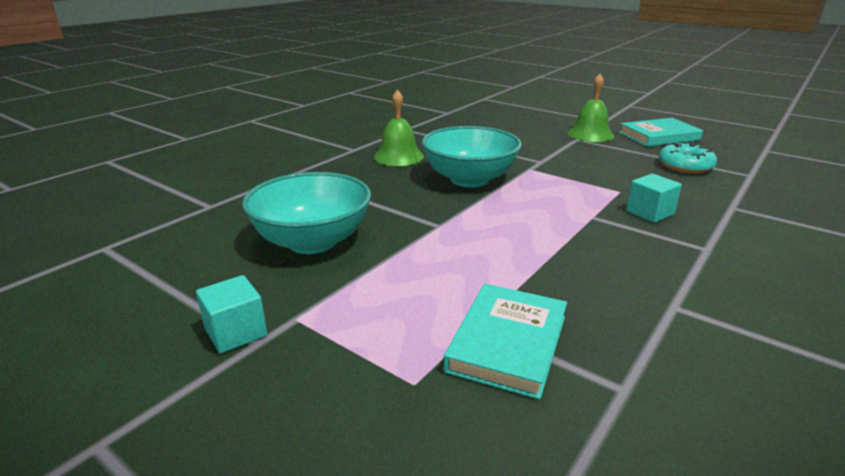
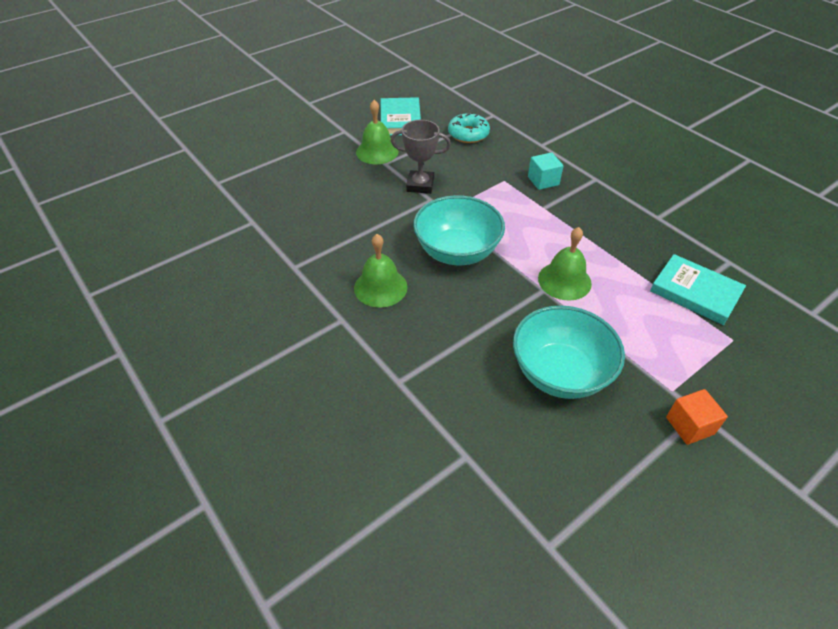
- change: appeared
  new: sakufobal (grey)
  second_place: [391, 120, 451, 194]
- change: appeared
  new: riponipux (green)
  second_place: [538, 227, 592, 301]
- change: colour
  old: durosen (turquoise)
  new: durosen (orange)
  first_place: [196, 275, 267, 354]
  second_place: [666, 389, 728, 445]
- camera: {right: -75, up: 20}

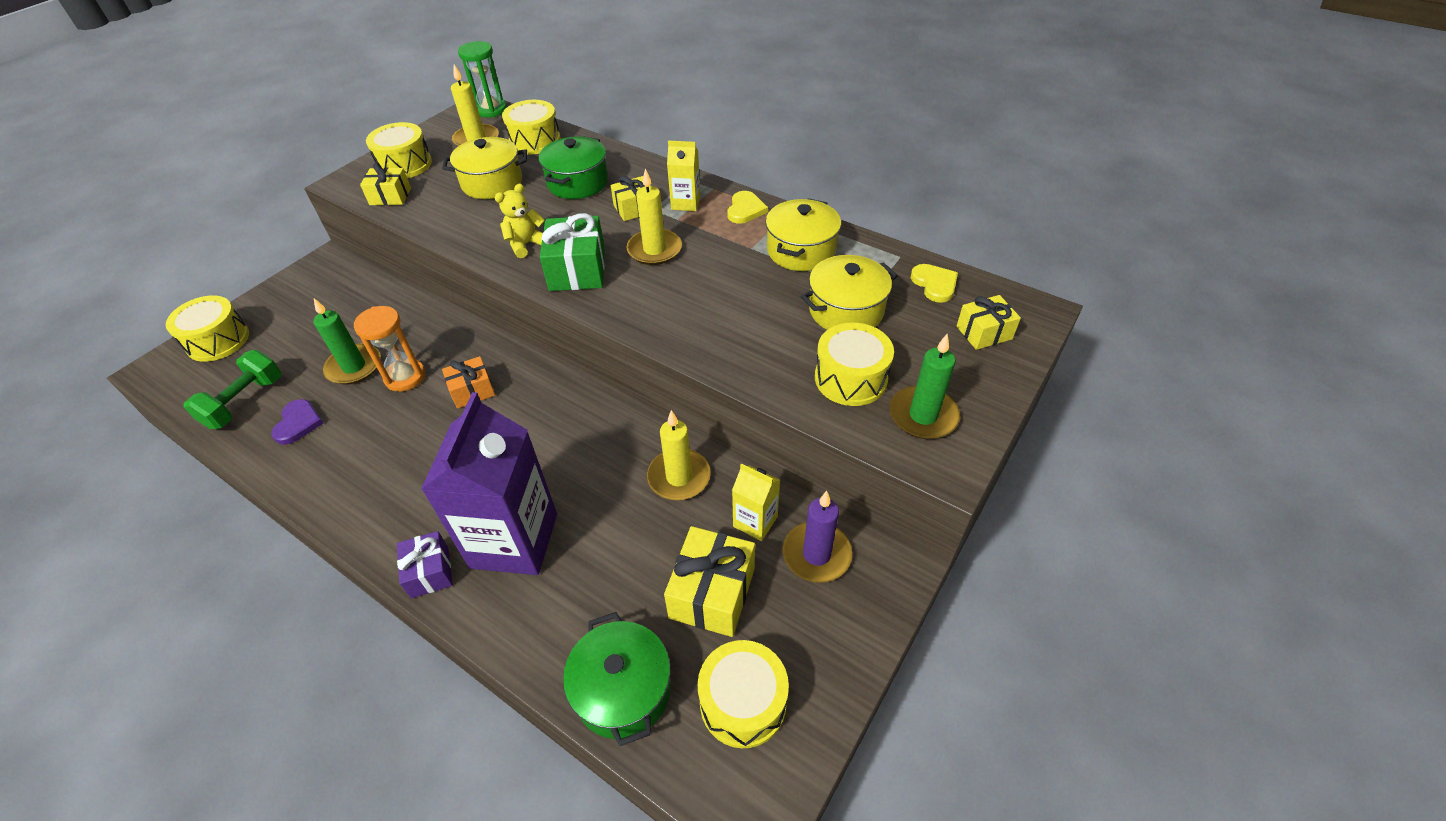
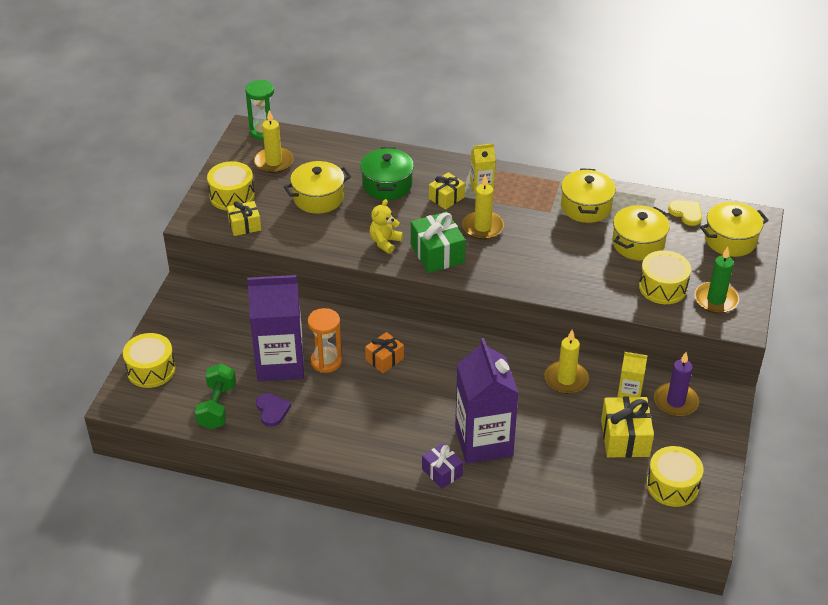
- change: exchanged
  old: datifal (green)
  new: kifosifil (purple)
  first_place: [314, 298, 381, 384]
  second_place: [247, 275, 304, 381]
- change: exchanged
  old: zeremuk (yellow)
  new: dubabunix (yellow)
  first_place: [957, 295, 1021, 350]
  second_place: [700, 202, 768, 257]
- change: missing
  old: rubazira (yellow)
  first_place: [502, 100, 561, 155]
- change: missing
  old: dubabunix (green)
  first_place: [563, 612, 671, 746]
- change: missing
  old: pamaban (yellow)
  first_place: [727, 191, 768, 224]
- camera: {right: -20, up: -5}

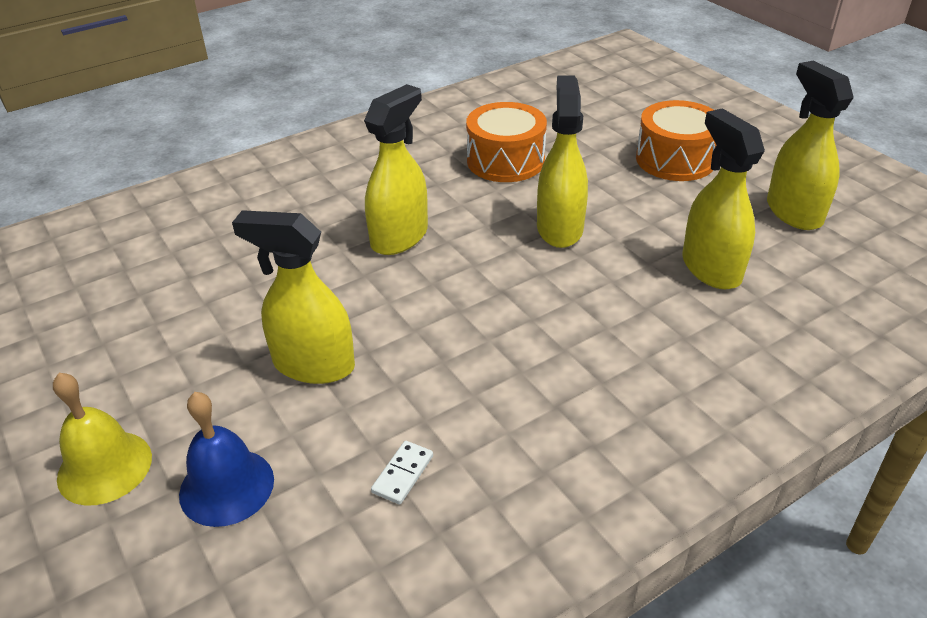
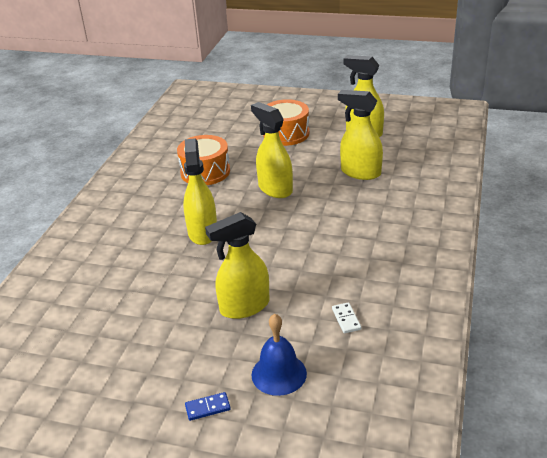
- change: exchanged
  old: riponipux (yellow)
  new: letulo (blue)
  first_place: [53, 373, 152, 506]
  second_place: [185, 392, 231, 421]
- camera: {right: -40, up: -5}

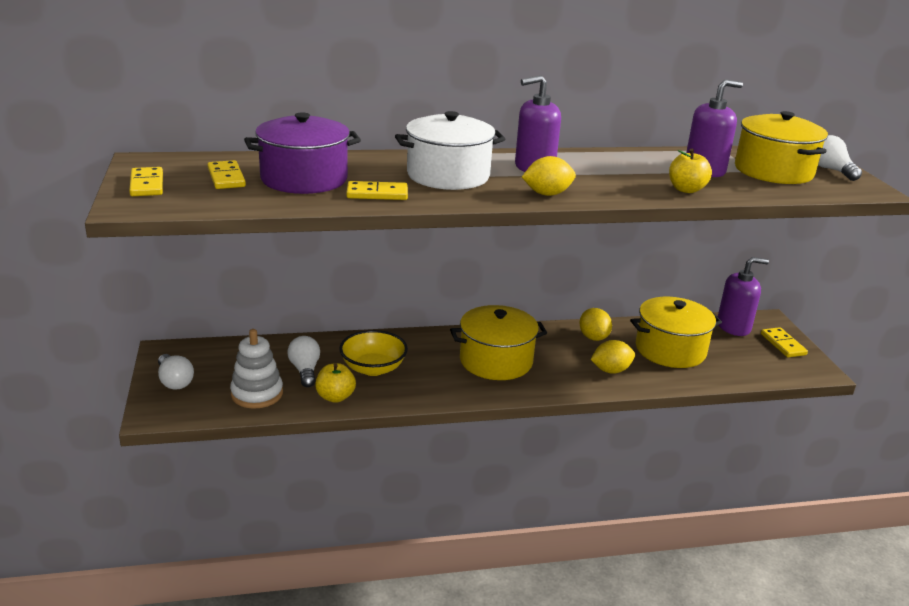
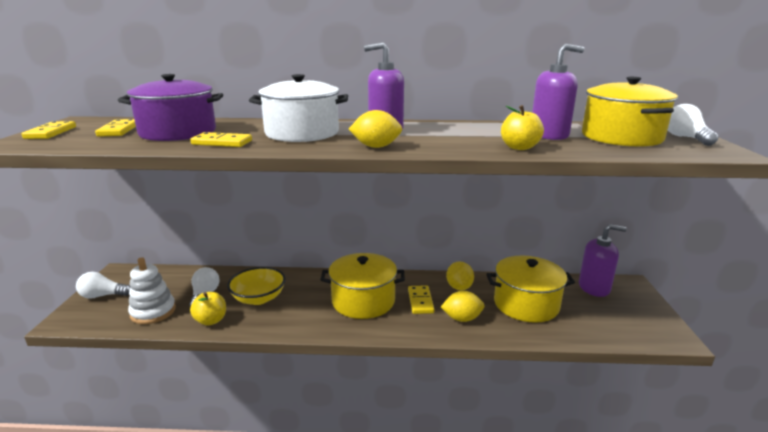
- change: spun
  old: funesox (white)
  first_place: [158, 354, 194, 389]
  second_place: [76, 272, 130, 299]
  degrees: 105
- change: relocated
  old: letulo (yellow)
  first_place: [761, 327, 808, 357]
  second_place: [408, 285, 435, 314]
- camera: {right: 15, up: -5}

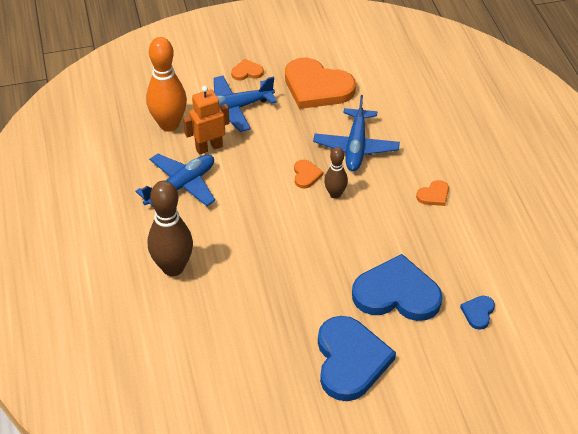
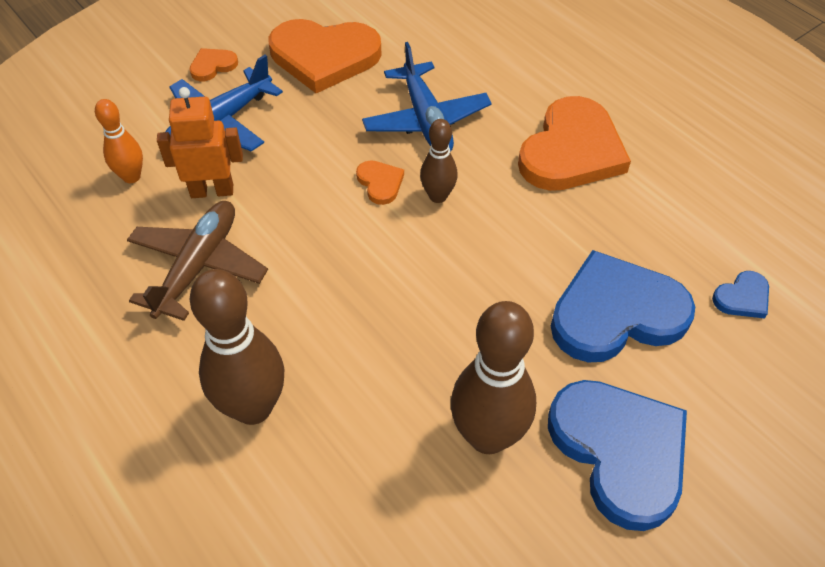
- change: size
  old: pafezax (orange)
  first_place: [146, 37, 187, 132]
  second_place: [95, 99, 143, 183]
  factor: 0.56
- change: colour
  old: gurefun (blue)
  new: gurefun (brown)
  first_place: [135, 154, 215, 206]
  second_place: [127, 201, 268, 321]
- change: spun
  old: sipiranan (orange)
  first_place: [183, 86, 230, 155]
  second_place: [157, 87, 243, 198]
  degrees: 45
- change: appeared
  new: pafezax (brown)
  second_place: [451, 301, 536, 454]
- change: size
  old: pamaban (orange)
  first_place: [416, 180, 449, 206]
  second_place: [518, 96, 631, 191]
  factor: 2.29
- change: spun
  old: pamaban (blue)
  first_place: [460, 296, 495, 330]
  second_place: [712, 271, 769, 319]
  degrees: -120
- camera: {right: -25, up: 5}

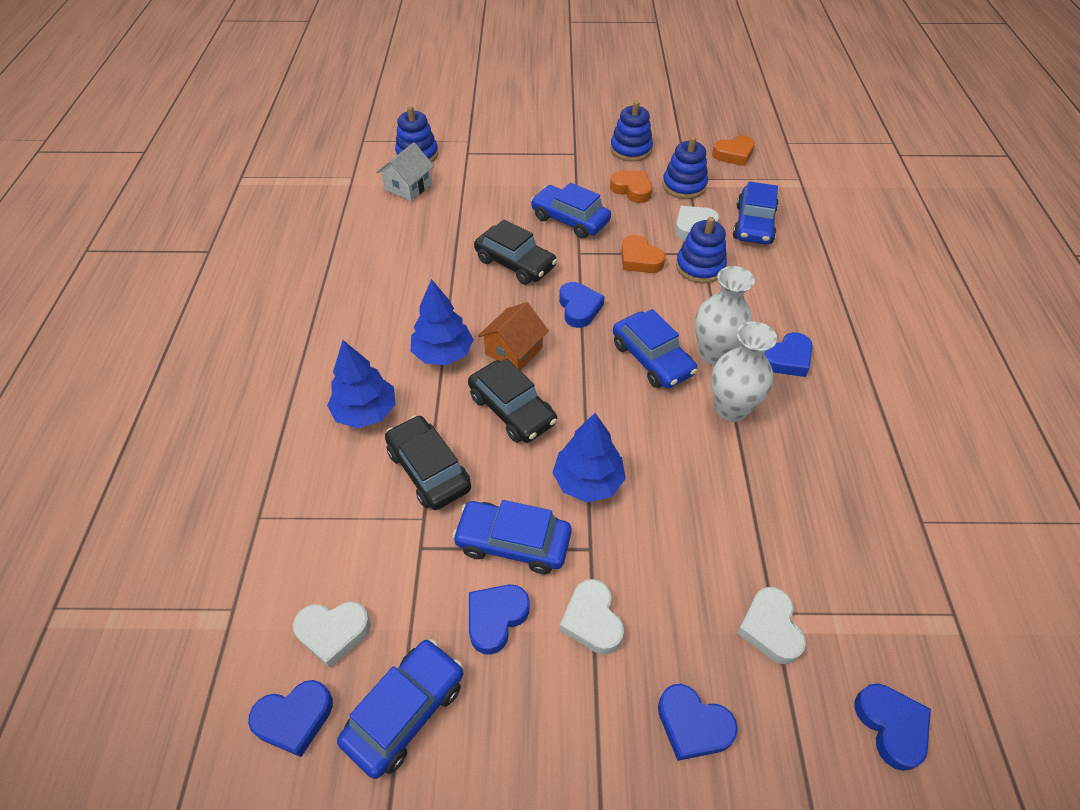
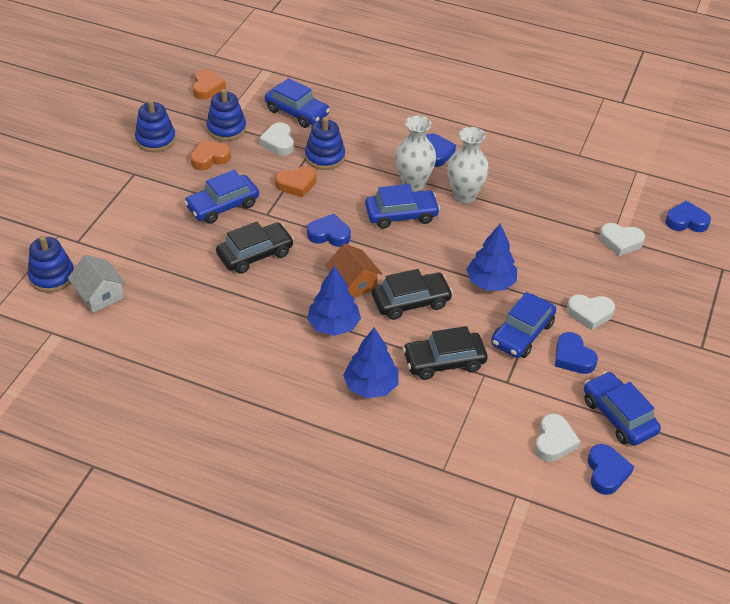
- change: missing
  old: pamaban (blue)
  first_place: [658, 684, 738, 761]
- camera: {right: -70, up: -5}

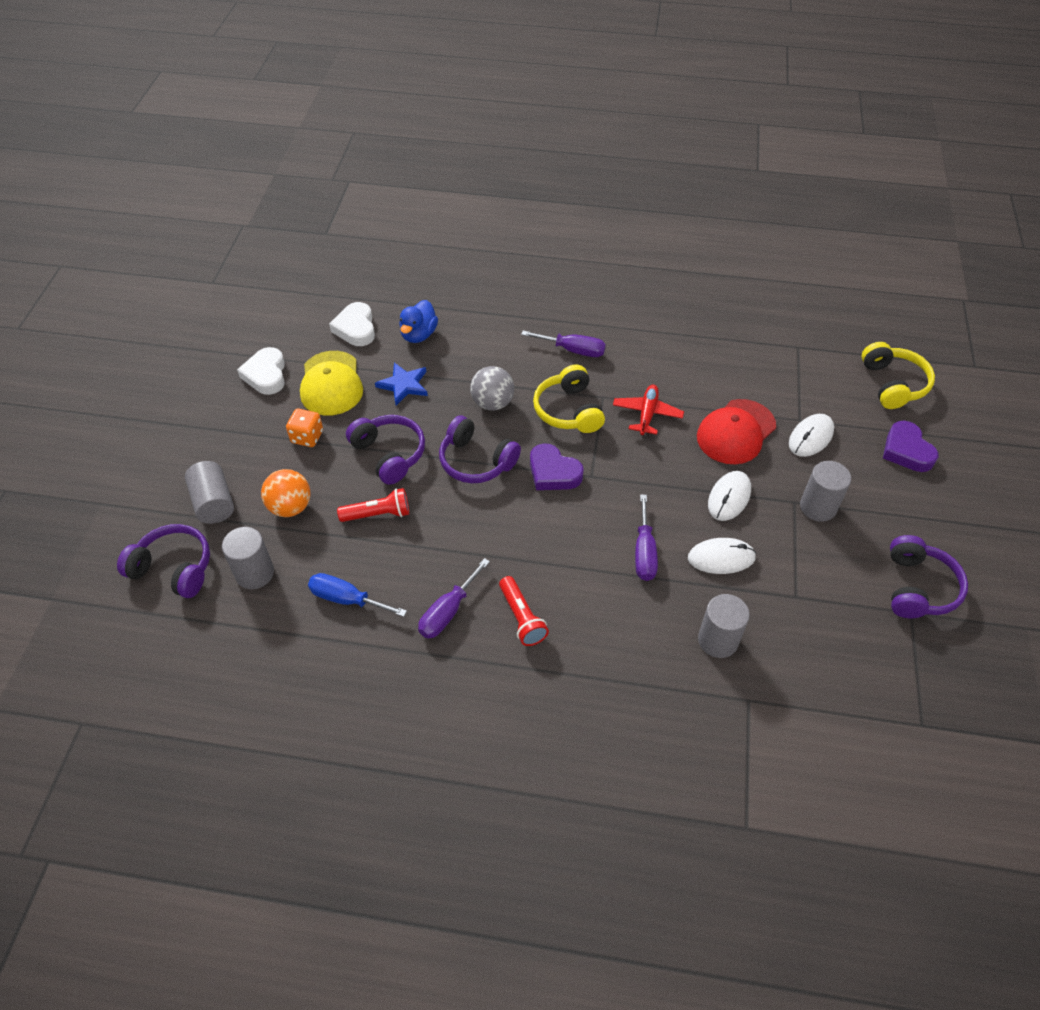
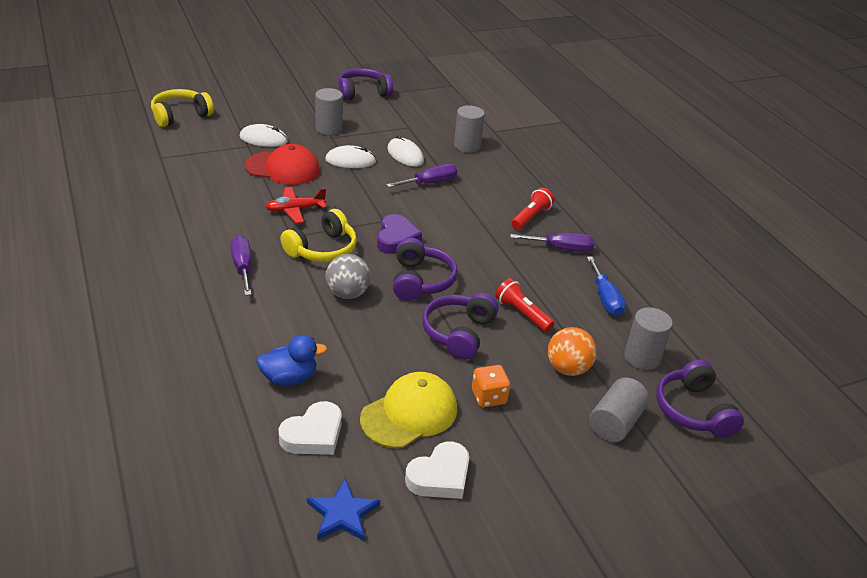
- change: relocated
  old: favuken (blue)
  first_place: [375, 362, 428, 405]
  second_place: [307, 478, 380, 541]
- change: missing
  old: pamaban (purple)
  first_place: [883, 421, 938, 472]
- camera: {right: -125, up: -15}

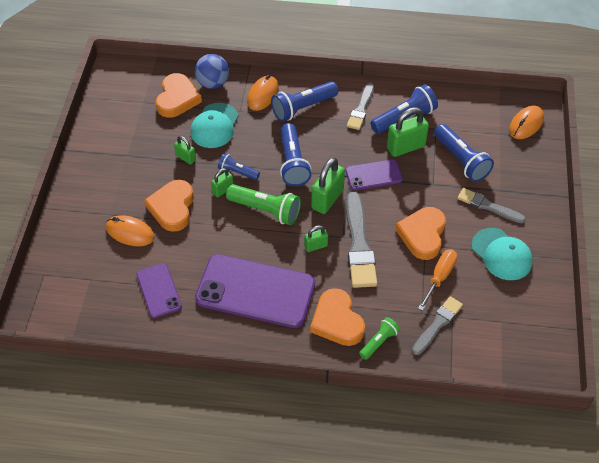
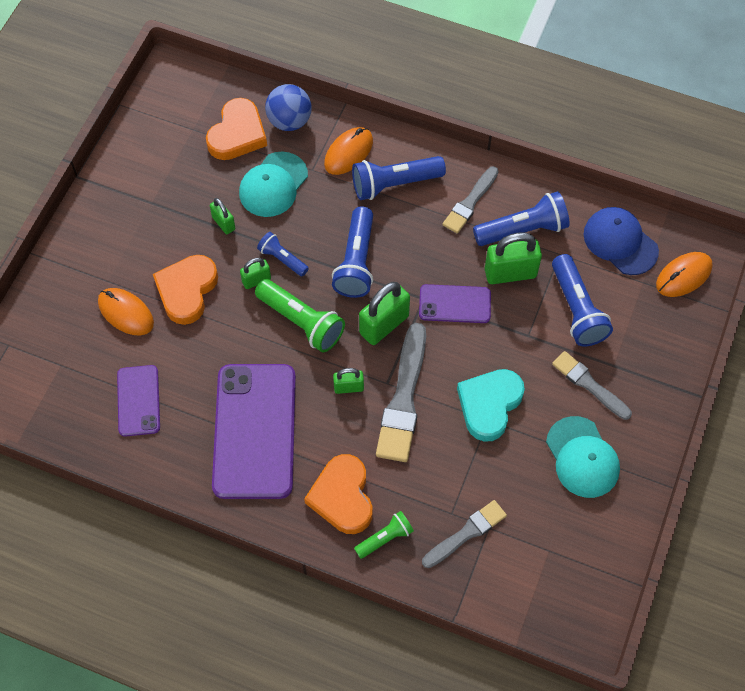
- change: spun
  old: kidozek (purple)
  first_place: [195, 254, 315, 328]
  second_place: [212, 364, 296, 499]
  degrees: 60
- change: colour
  old: pamaban (orange)
  new: pamaban (turquoise)
  first_place: [395, 207, 446, 260]
  second_place: [457, 369, 525, 442]
- change: appeared
  new: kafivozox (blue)
  second_place: [583, 207, 659, 275]
- change: missing
  old: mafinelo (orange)
  first_place: [418, 249, 457, 311]
- camera: {right: 15, up: 10}

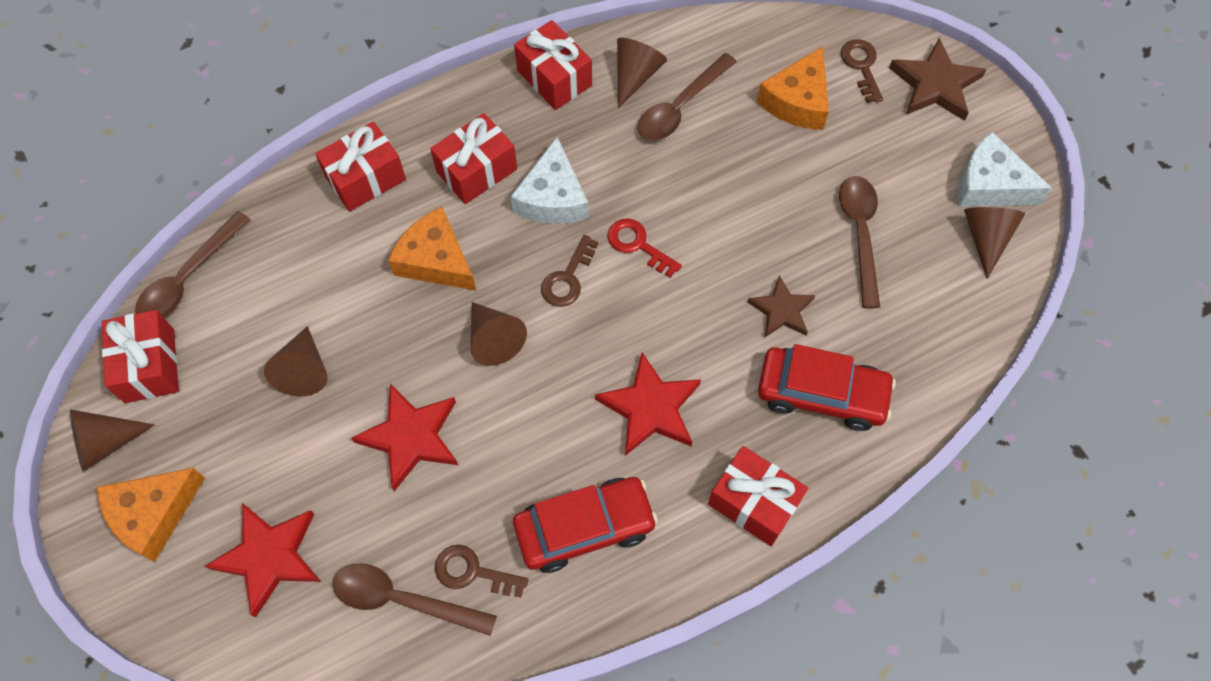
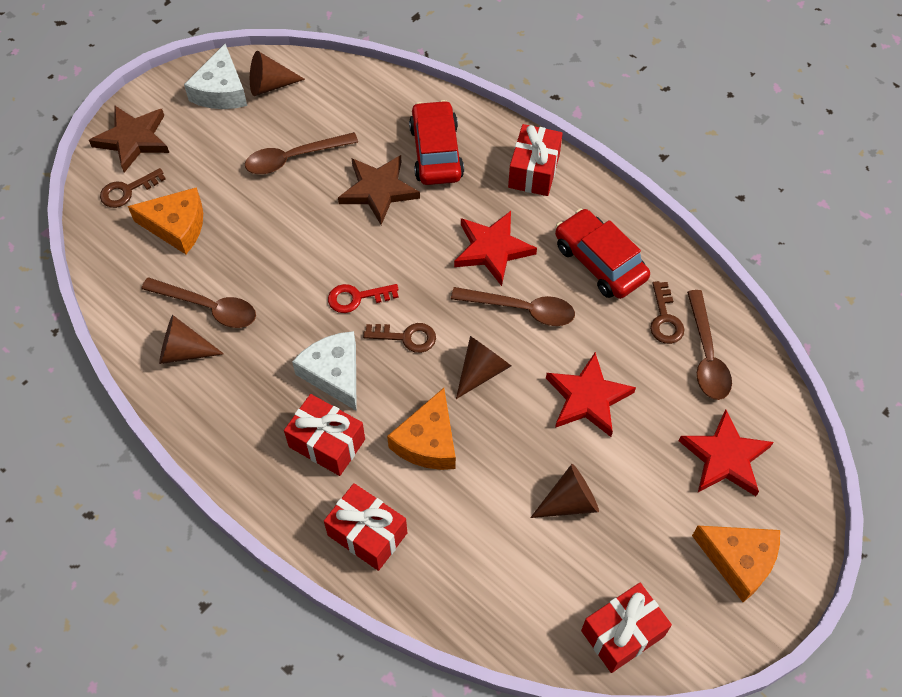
- change: spun
  old: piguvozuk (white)
  first_place: [511, 137, 589, 224]
  second_place: [292, 331, 356, 410]
  degrees: -105
- change: spun
  old: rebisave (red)
  first_place: [608, 218, 682, 278]
  second_place: [328, 284, 399, 313]
  degrees: 60
- change: size
  old: favuken (brown)
  first_place: [747, 275, 816, 338]
  second_place: [338, 155, 420, 225]
  factor: 1.52
- change: relocated
  old: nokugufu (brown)
  first_place: [135, 211, 250, 318]
  second_place: [451, 287, 575, 326]
- change: missing
  old: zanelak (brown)
  first_place: [70, 409, 155, 472]
- change: missing
  old: zeremuk (red)
  first_place: [514, 20, 592, 110]
- camera: {right: -110, up: -5}

